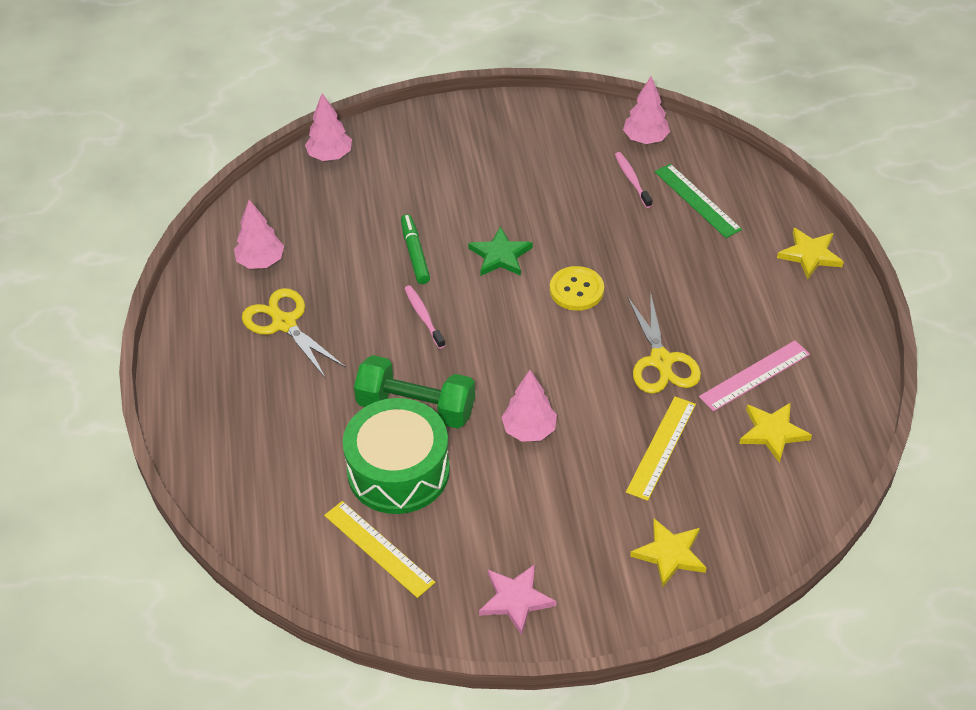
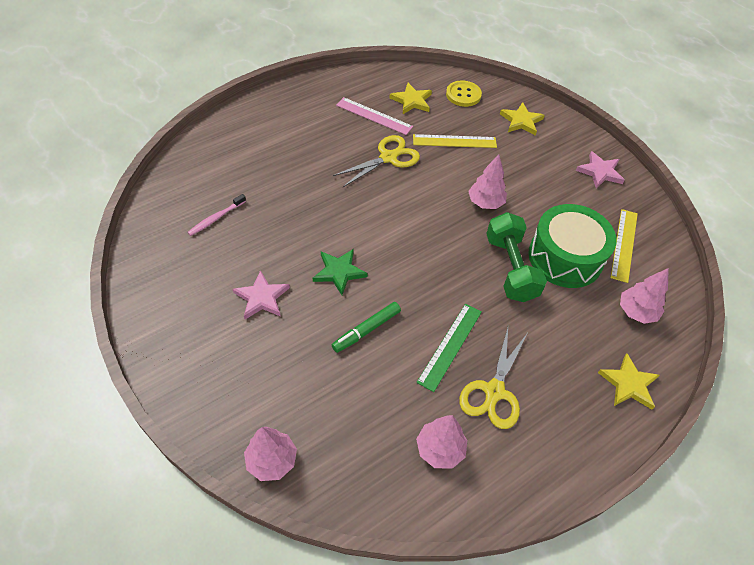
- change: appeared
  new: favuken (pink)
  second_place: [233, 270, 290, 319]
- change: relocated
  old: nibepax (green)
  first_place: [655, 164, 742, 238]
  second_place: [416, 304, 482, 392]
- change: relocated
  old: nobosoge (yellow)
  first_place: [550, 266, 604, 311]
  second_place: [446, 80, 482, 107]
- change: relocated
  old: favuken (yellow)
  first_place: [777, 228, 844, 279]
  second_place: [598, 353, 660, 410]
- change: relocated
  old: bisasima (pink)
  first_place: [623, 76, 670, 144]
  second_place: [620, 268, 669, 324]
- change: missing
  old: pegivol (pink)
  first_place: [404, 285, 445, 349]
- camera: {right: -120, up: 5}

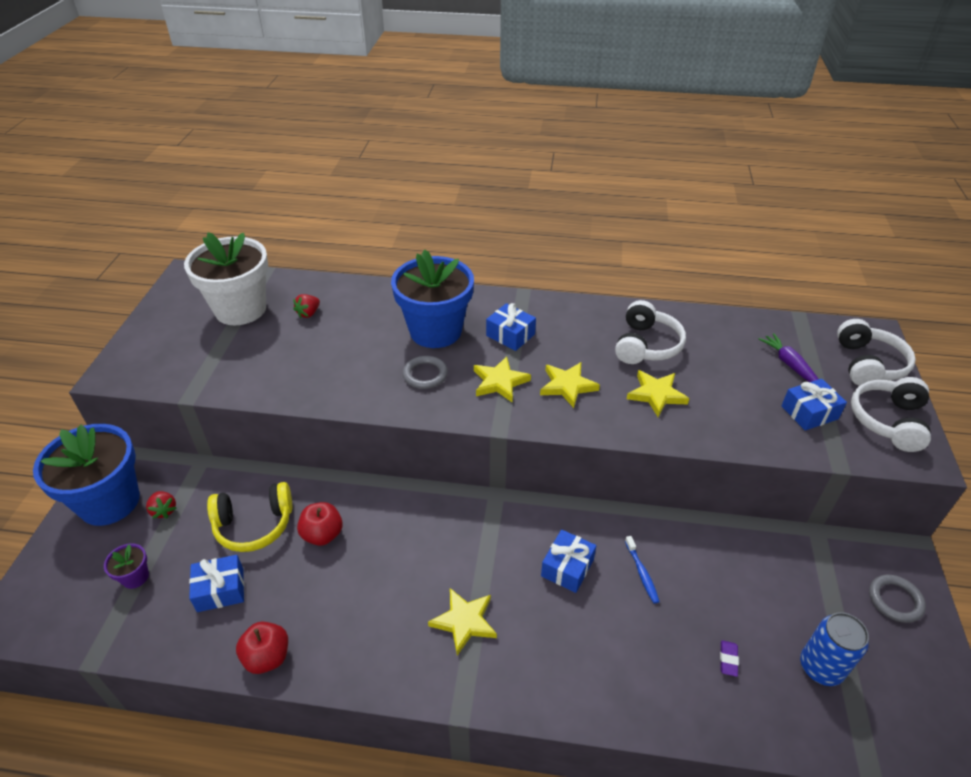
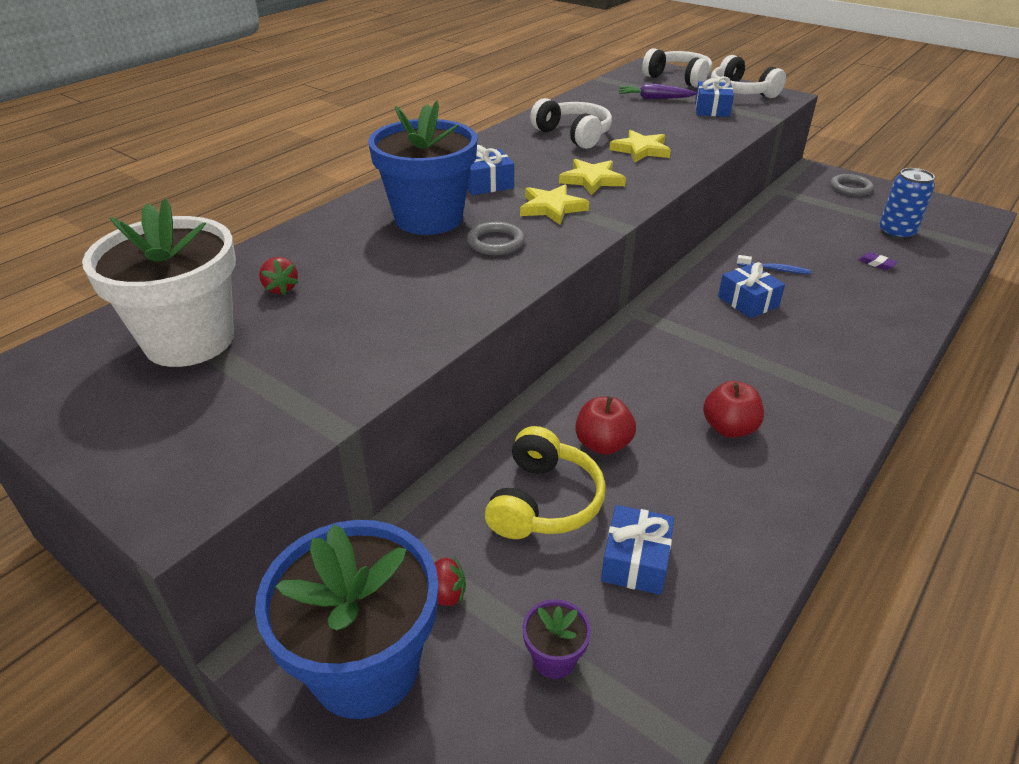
- change: relocated
  old: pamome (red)
  first_place: [236, 621, 288, 674]
  second_place: [703, 381, 764, 438]
- change: missing
  old: favuken (yellow)
  first_place: [428, 588, 497, 656]
- camera: {right: -60, up: -5}

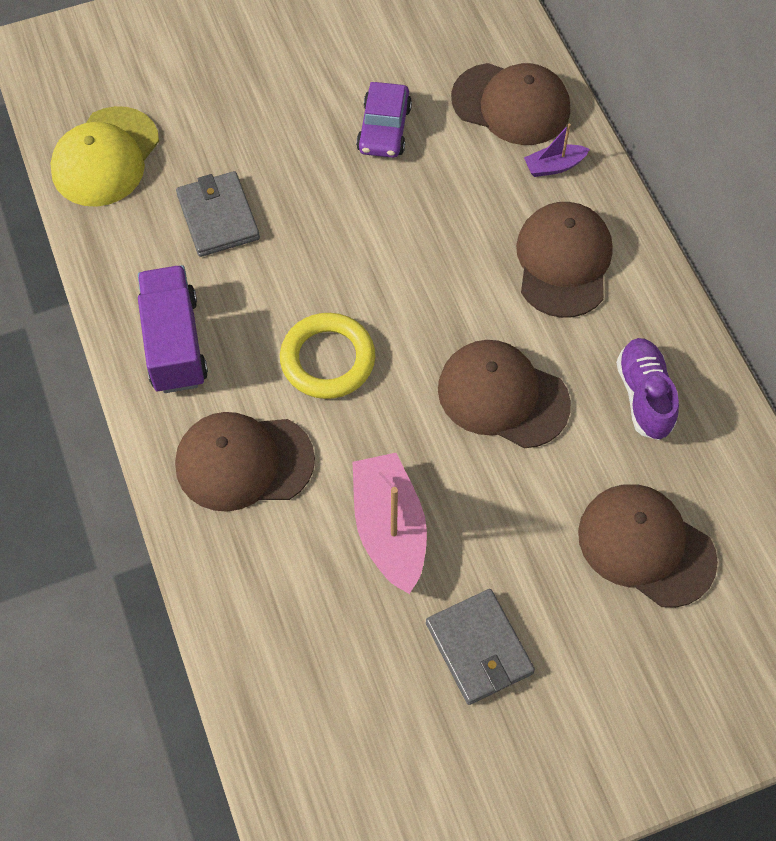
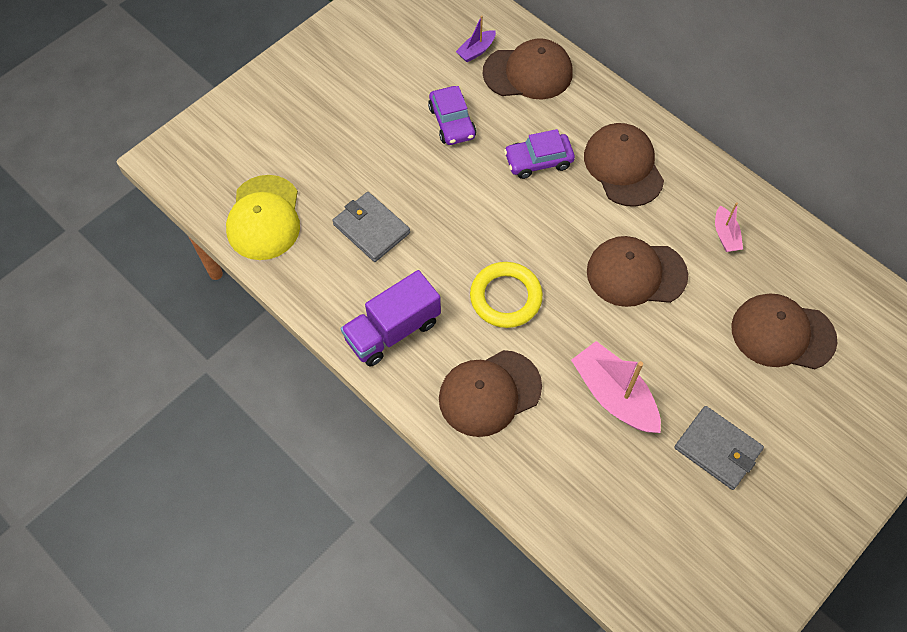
- change: spun
  old: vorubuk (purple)
  first_place: [138, 265, 208, 393]
  second_place: [341, 270, 441, 367]
  degrees: -90
- change: relocated
  old: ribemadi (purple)
  first_place: [524, 124, 590, 177]
  second_place: [456, 16, 496, 62]
- change: appeared
  new: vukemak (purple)
  second_place: [504, 129, 575, 179]
- change: exchanged
  old: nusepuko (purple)
  new: ribemadi (pink)
  first_place: [616, 338, 679, 440]
  second_place: [715, 202, 743, 252]
- camera: {right: -25, up: 0}

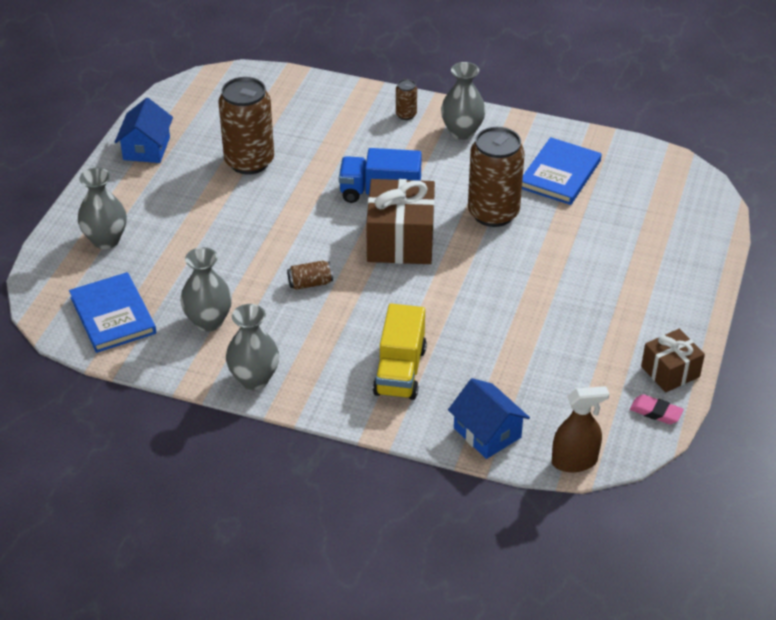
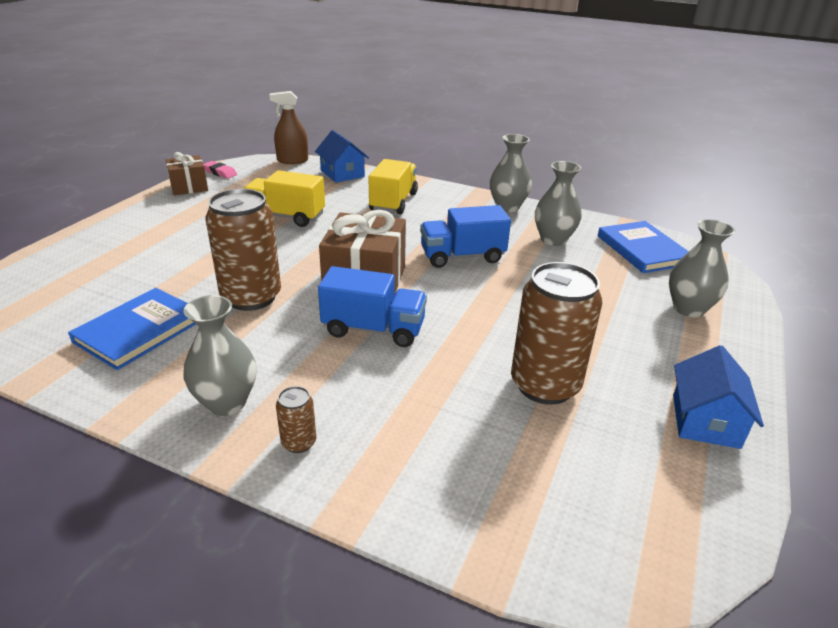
- change: appeared
  new: vorubuk (yellow)
  second_place: [244, 170, 325, 227]
- change: exchanged
  old: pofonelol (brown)
  new: vorubuk (blue)
  first_place: [287, 261, 333, 290]
  second_place: [420, 205, 511, 268]
- camera: {right: -175, up: -10}

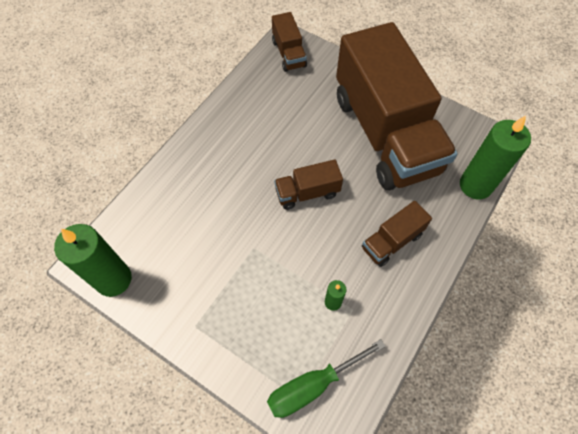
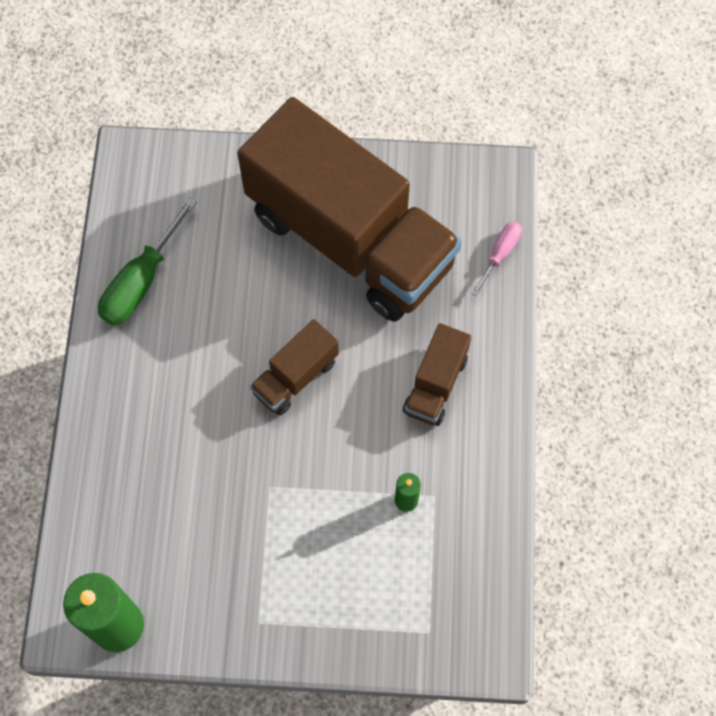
- change: relocated
  old: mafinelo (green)
  first_place: [267, 339, 386, 418]
  second_place: [98, 197, 197, 325]
- change: exchanged
  old: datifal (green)
  new: mafinelo (pink)
  first_place: [460, 115, 531, 199]
  second_place: [471, 221, 522, 296]
- change: missing
  old: vorubuk (brown)
  first_place: [272, 12, 307, 72]
- camera: {right: -30, up: 5}

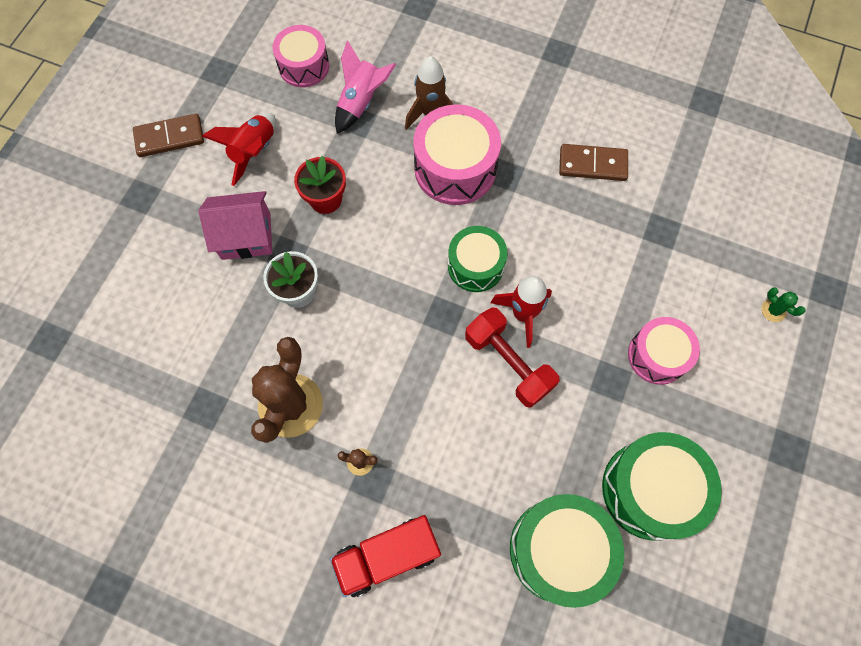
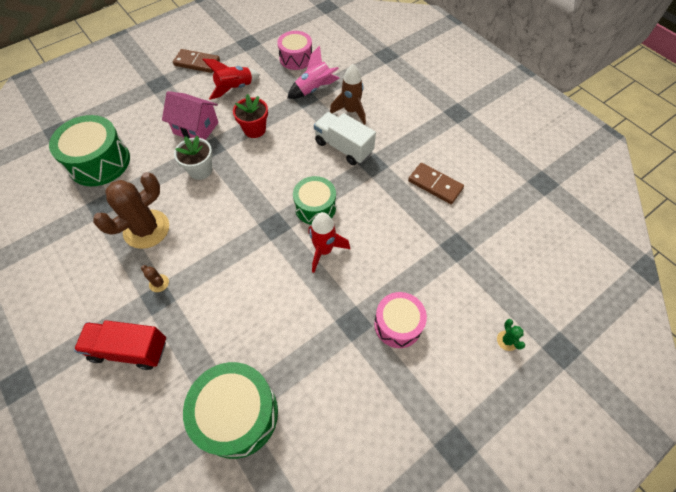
- change: relocated
  old: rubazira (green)
  first_place: [602, 432, 722, 541]
  second_place: [49, 115, 130, 186]
- change: exchanged
  old: rubazira (pink)
  new: vorubuk (white)
  first_place: [413, 104, 501, 205]
  second_place: [314, 112, 376, 165]
- change: missing
  old: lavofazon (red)
  first_place: [465, 307, 559, 408]
- camera: {right: 30, up: -10}

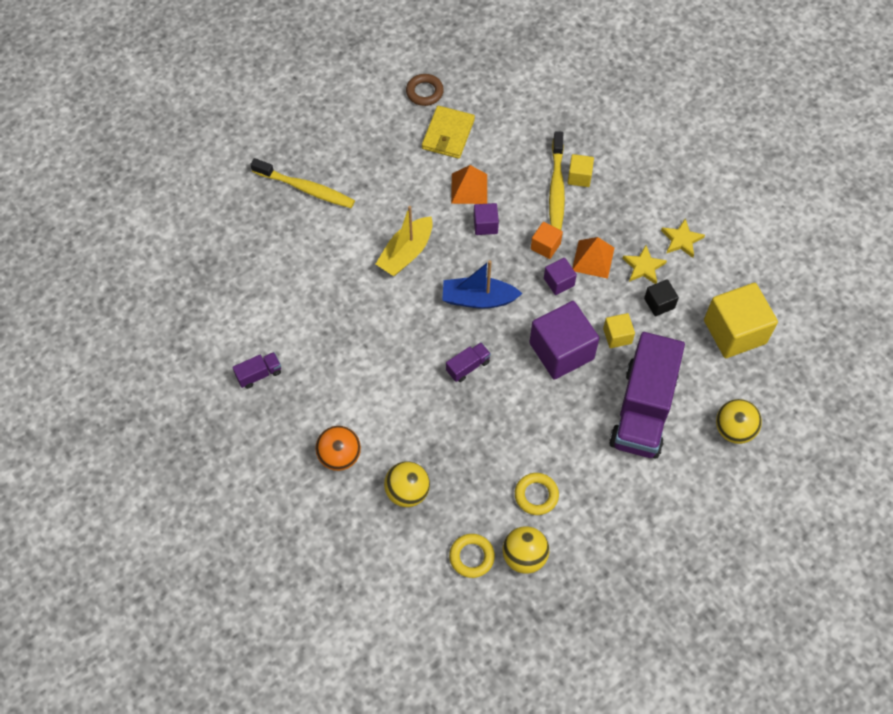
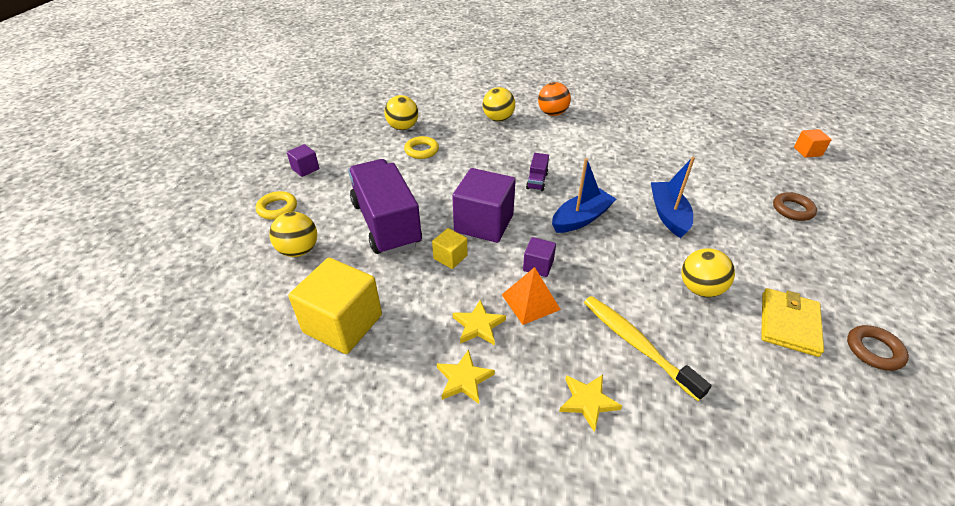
- change: relocated
  old: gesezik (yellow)
  first_place: [449, 534, 495, 578]
  second_place: [256, 191, 297, 220]
- change: relocated
  old: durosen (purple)
  first_place: [474, 203, 499, 235]
  second_place: [287, 144, 319, 177]
- change: appeared
  new: favuken (yellow)
  second_place: [559, 375, 622, 432]
- change: colour
  old: ribemadi (yellow)
  new: ribemadi (blue)
  first_place: [376, 206, 433, 276]
  second_place: [651, 157, 695, 238]
- change: exchanged
  old: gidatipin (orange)
  new: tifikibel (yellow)
  first_place: [451, 165, 487, 204]
  second_place: [681, 248, 735, 297]
- change: spun
  old: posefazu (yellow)
  first_place: [422, 106, 475, 159]
  second_place: [761, 288, 824, 357]
  degrees: 45
- change: exchanged
  old: pegivol (yellow)
  new: gesezik (brown)
  first_place: [250, 158, 355, 208]
  second_place: [773, 192, 817, 221]
- change: relocated
  old: durosen (orange)
  first_place: [531, 222, 563, 259]
  second_place: [794, 129, 832, 158]
- change: missing
  old: vorubuk (purple)
  first_place: [233, 352, 281, 389]
- change: missing
  old: durosen (yellow)
  first_place: [568, 154, 594, 187]
- change: missing
  old: durosen (black)
  first_place: [644, 279, 679, 316]
- camera: {right: 140, up: -20}

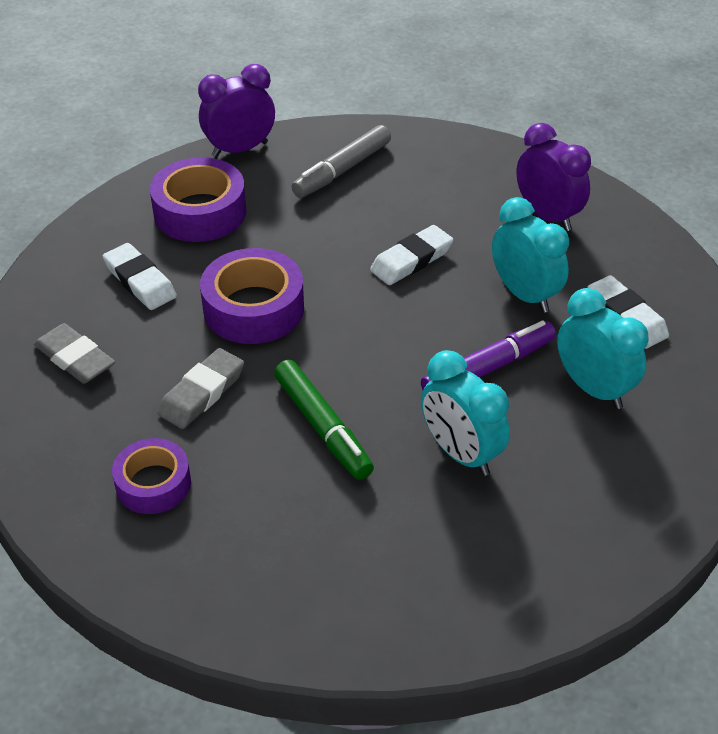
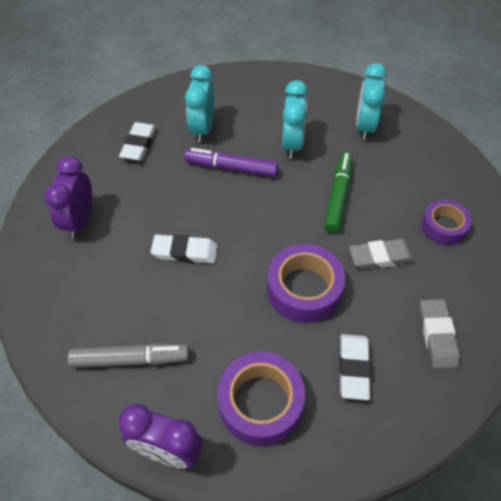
- change: relocated
  old: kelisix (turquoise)
  first_place: [492, 197, 569, 313]
  second_place: [356, 63, 387, 140]
- camera: {right: -135, up: 10}

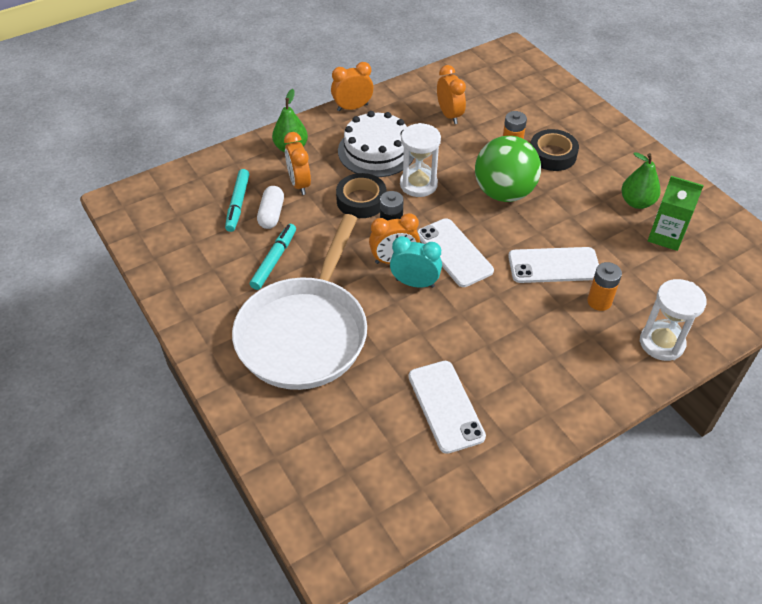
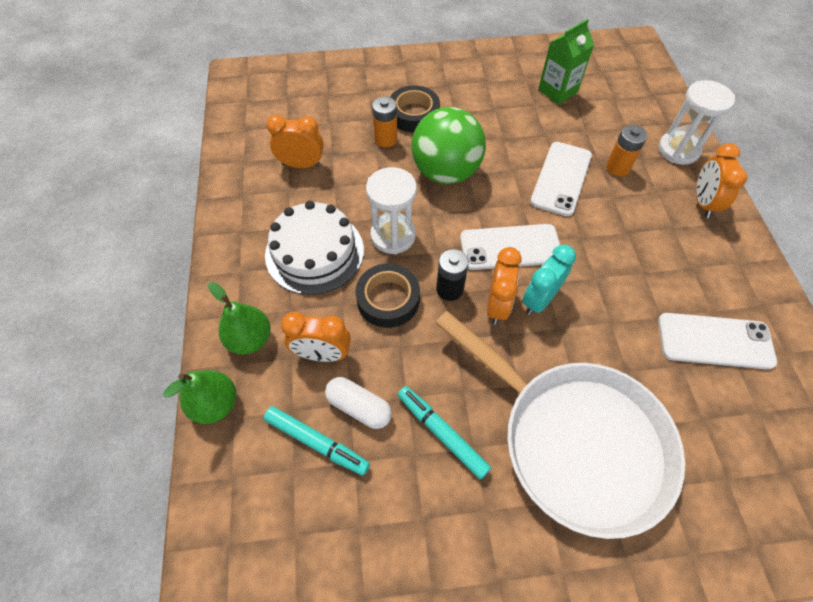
- change: relocated
  old: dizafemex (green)
  first_place: [621, 152, 661, 209]
  second_place: [163, 370, 236, 424]
- change: relocated
  old: kelisix (orange)
  first_place: [331, 62, 374, 111]
  second_place: [696, 143, 747, 218]
- camera: {right: -65, up: 10}

